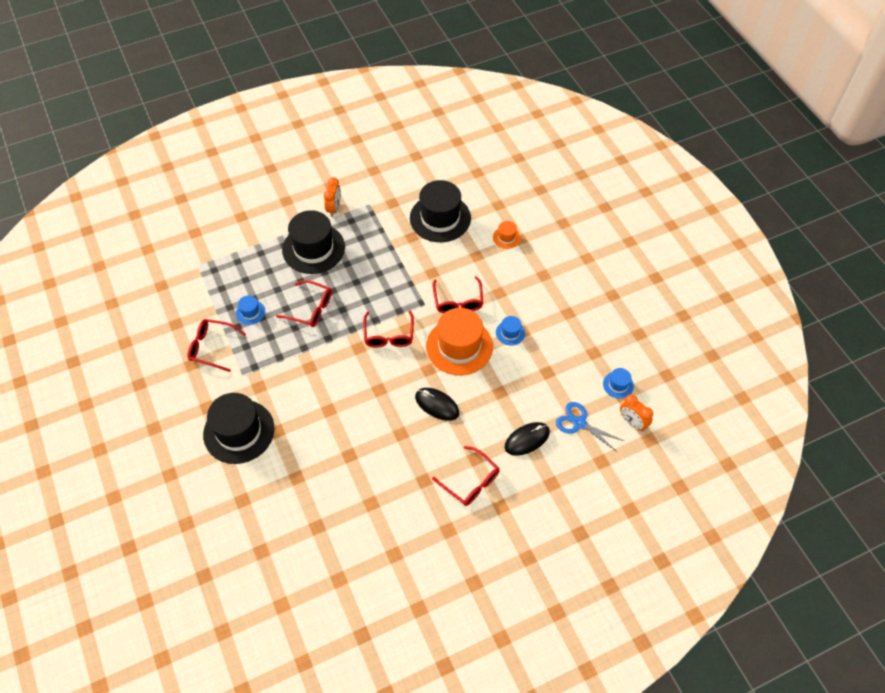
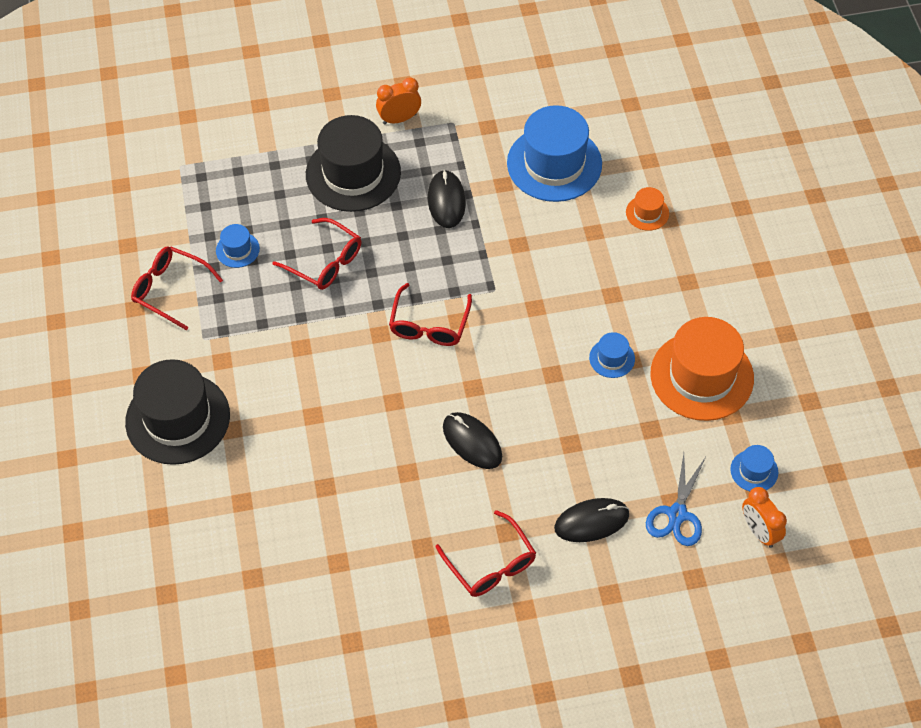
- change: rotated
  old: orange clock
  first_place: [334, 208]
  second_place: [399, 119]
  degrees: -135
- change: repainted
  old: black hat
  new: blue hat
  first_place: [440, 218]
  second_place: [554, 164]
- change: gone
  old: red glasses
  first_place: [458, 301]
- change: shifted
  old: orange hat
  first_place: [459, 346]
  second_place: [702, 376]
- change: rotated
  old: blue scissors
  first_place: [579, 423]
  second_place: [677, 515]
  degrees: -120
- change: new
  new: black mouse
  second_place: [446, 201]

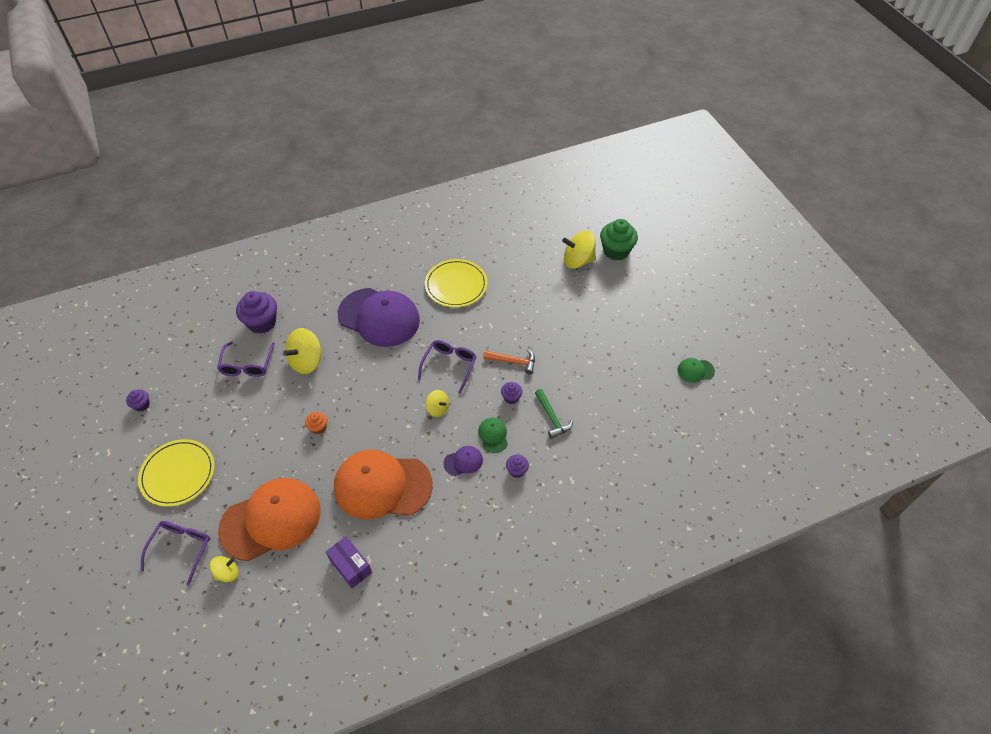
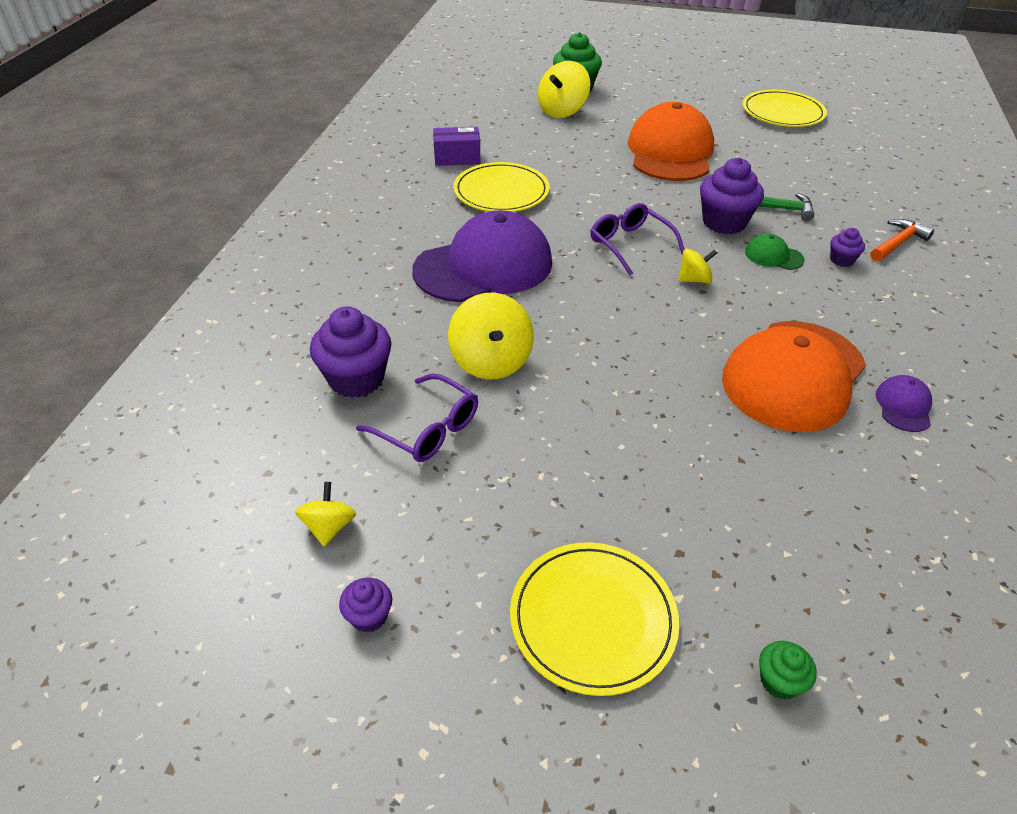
- change: shifted
  old: orange hammer
  first_place: [513, 362]
  second_place: [897, 243]
- change: swapped
  old: green cap
  new: yellow plate
  first_place: [695, 370]
  second_place: [782, 112]
- change: scaled
  old: purple cupcake
  first_place: [511, 397]
  second_place: [724, 222]
  factor: 1.98
- change: gone
  old: orange cupcake
  first_place: [318, 427]
- change: shifted
  old: purple cap
  first_place: [463, 461]
  second_place: [903, 406]
- change: shifted
  old: orange cap
  first_place: [271, 520]
  second_place: [670, 152]
- change: swapped
  old: purple glasses
  new: green cupcake
  first_place: [181, 549]
  second_place: [779, 681]
- change: shifted
  old: purple box
  first_place: [350, 566]
  second_place: [457, 158]
- change: shifted
  old: yellow spinning top
  first_place: [227, 573]
  second_place: [329, 527]

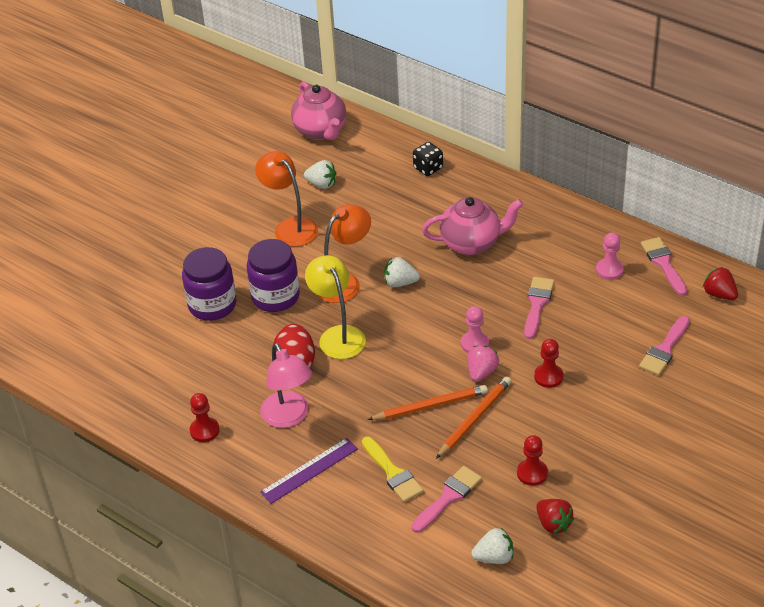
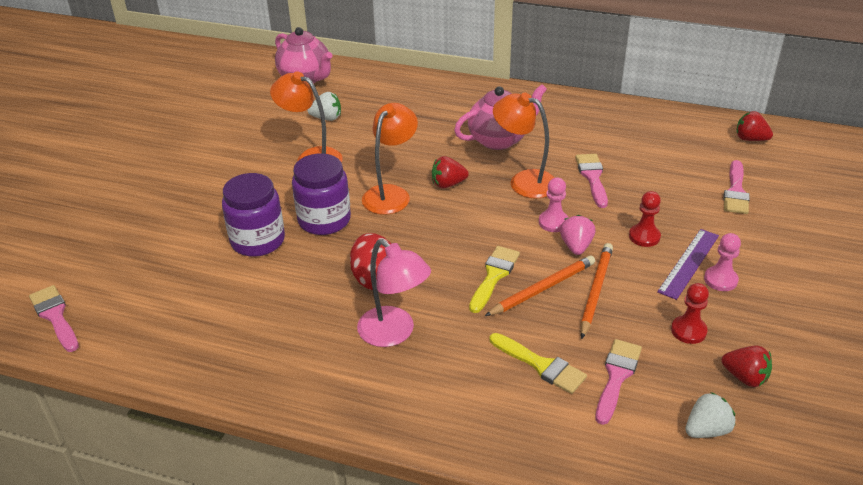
- change: gone
  old: black dice
  first_place: [428, 168]
- change: shifted
  old: pink pawn
  first_place: [609, 270]
  second_place: [720, 280]
- change: shifted
  old: pink brush
  first_place: [663, 263]
  second_place: [55, 316]
- change: gone
  old: yellow lamp
  first_place: [338, 335]
- change: repainted
  old: white strawberry
  new: red strawberry
  first_place: [400, 283]
  second_place: [448, 184]
- change: gone
  old: red pawn
  first_place: [204, 430]
- change: shifted
  old: purple ruler
  first_place: [309, 470]
  second_place: [688, 263]
- change: new
  new: orange lamp
  second_place: [524, 181]
- change: new
  new: yellow brush
  second_place: [494, 276]

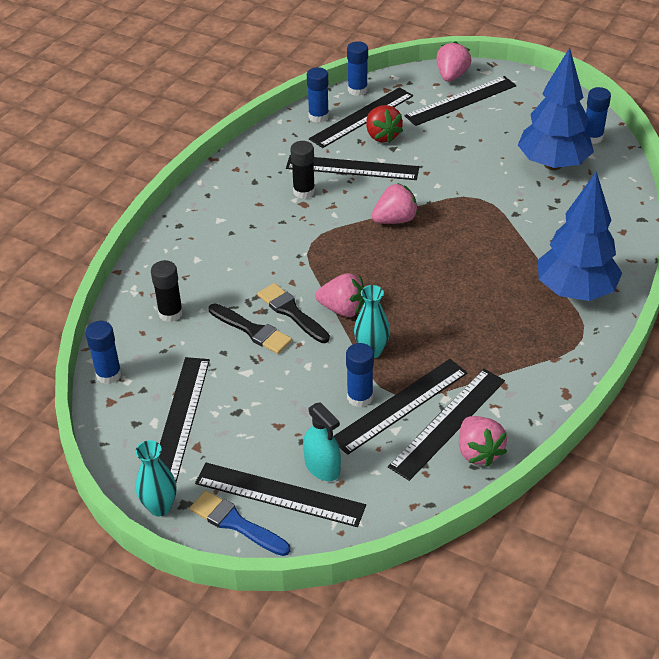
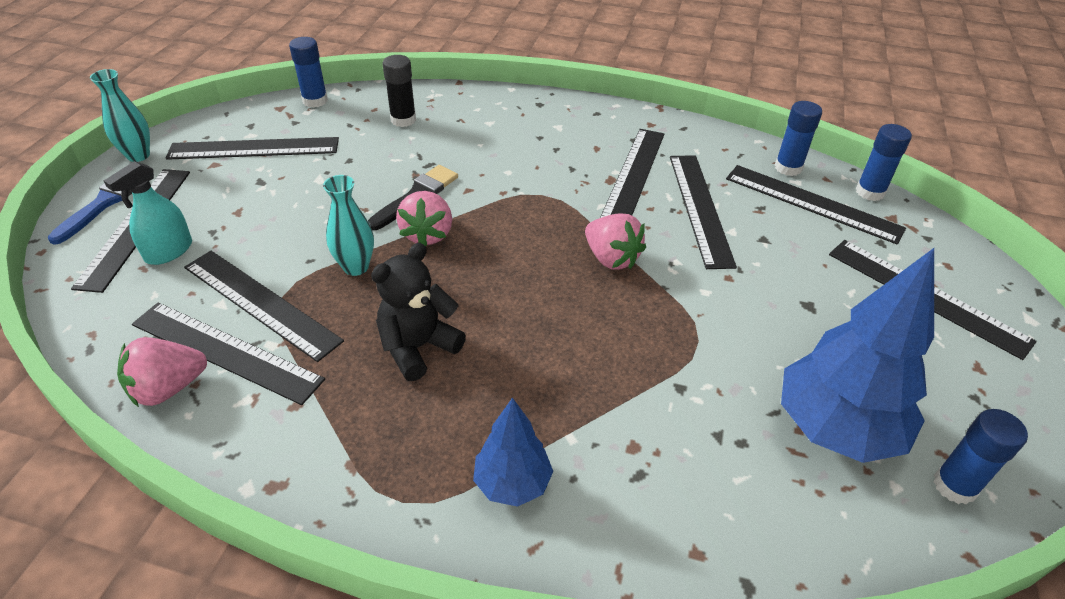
- change: gone
  old: pink strawberry
  first_place: [451, 76]
- change: gone
  old: red strawberry
  first_place: [382, 136]
- change: swapped
  old: black glue stick
  new: black ruler
  first_place: [304, 191]
  second_place: [633, 176]
- change: scaled
  old: blue tree
  first_place: [575, 291]
  second_place: [512, 483]
  factor: 0.55
- change: gone
  old: black brush
  first_place: [252, 330]
- change: gone
  old: blue glue stick
  first_place: [360, 397]
- change: new
  new: black teddy bear
  second_place: [418, 347]

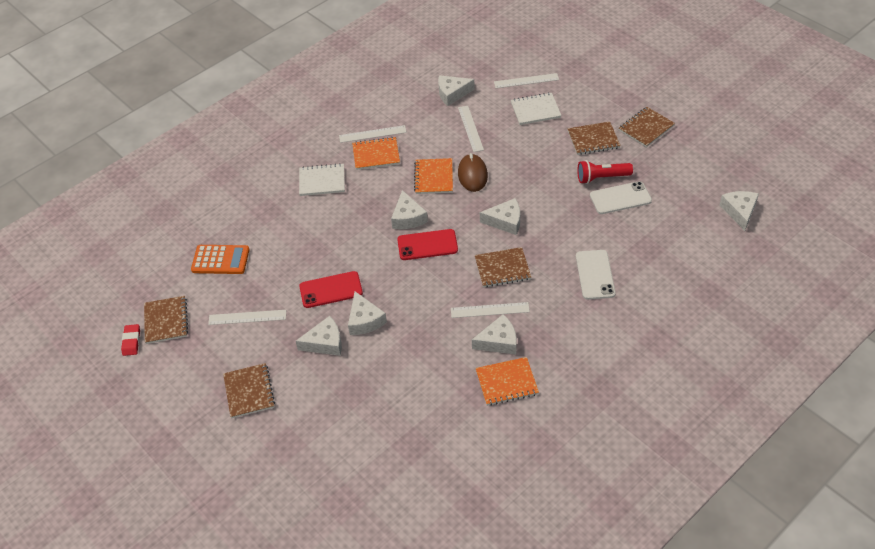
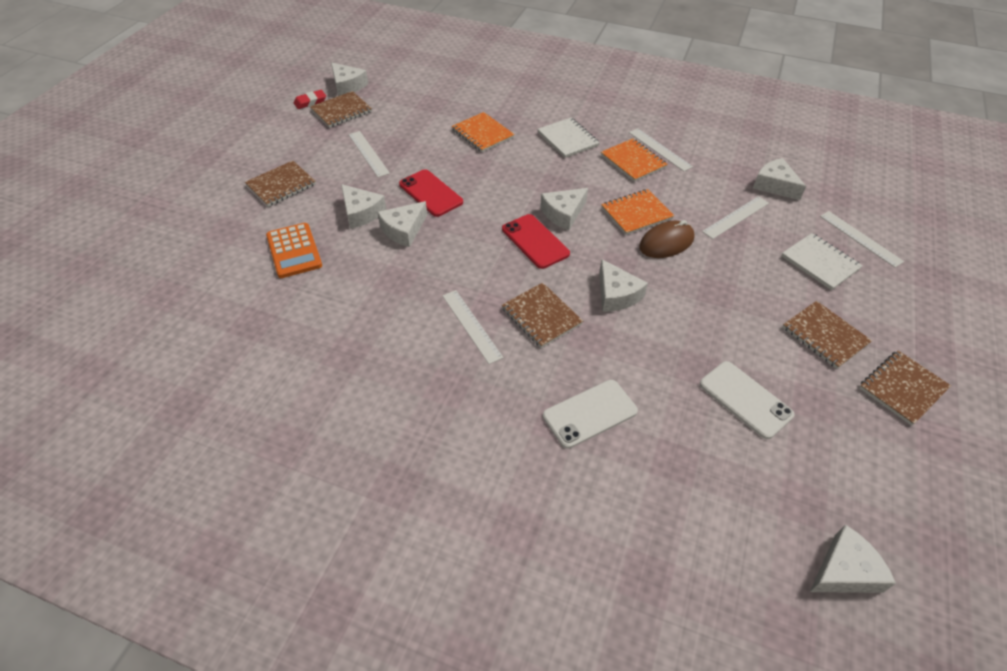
- change: rotated
  old: brown notebook
  first_place: [646, 128]
  second_place: [902, 388]
  degrees: -60
- change: gone
  old: red flashlight
  first_place: [601, 178]
- change: shifted
  old: orange calculator
  first_place: [220, 260]
  second_place: [294, 251]
- change: shifted
  old: white cheese
  first_place: [498, 341]
  second_place: [347, 86]
- change: shifted
  old: orange notebook
  first_place: [506, 382]
  second_place: [482, 134]

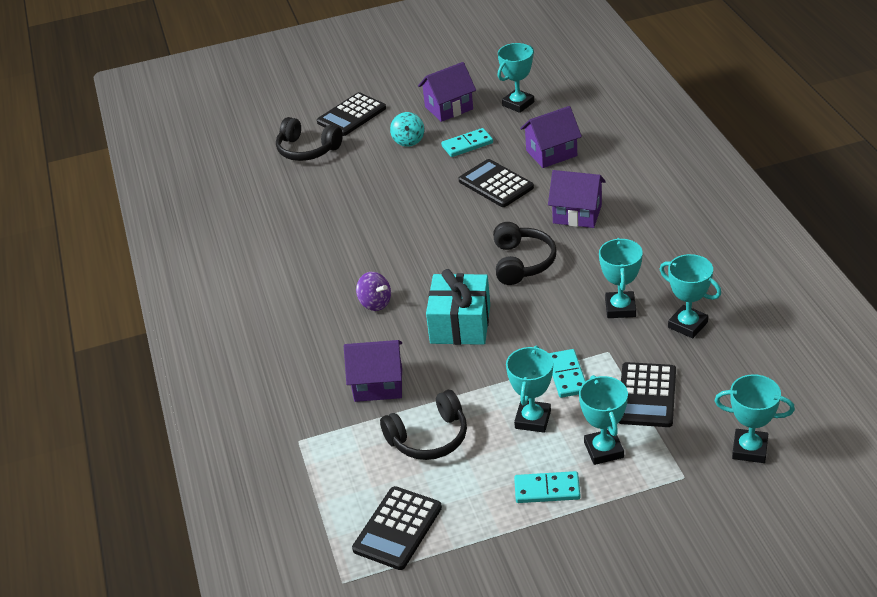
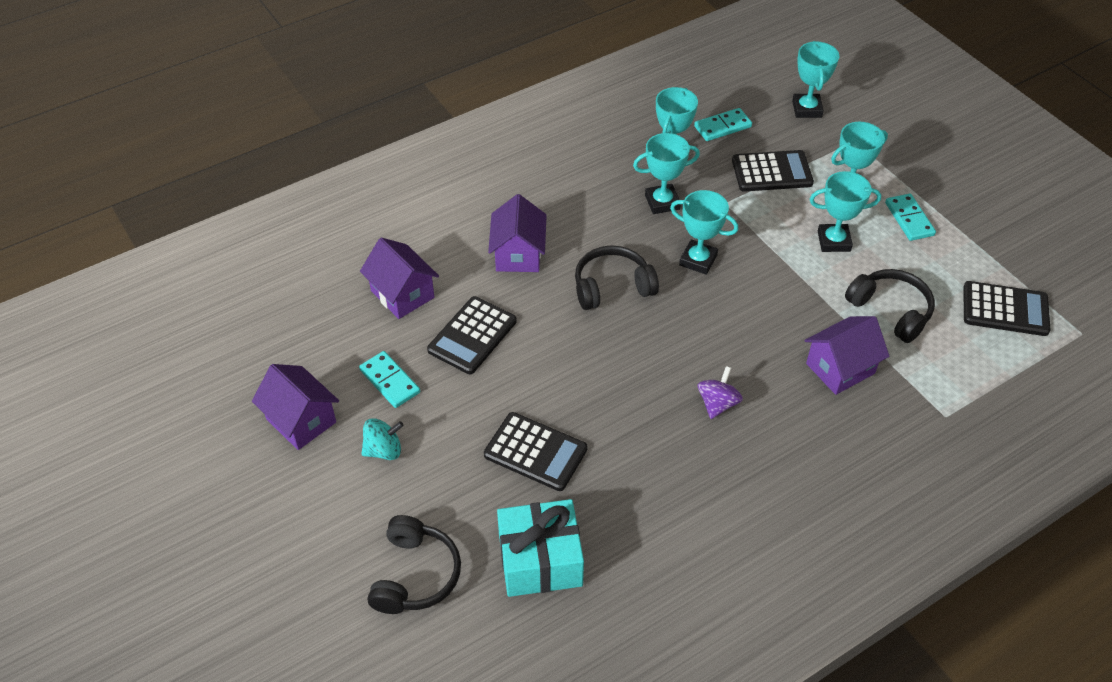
- change: shifted
  old: turquoise trophy
  first_place: [518, 104]
  second_place: [698, 260]
- change: shifted
  old: black calculator
  first_place: [351, 115]
  second_place: [535, 452]
- change: shifted
  old: turquoise gift
  first_place: [460, 324]
  second_place: [540, 560]
- change: rotated
  old: purple house
  first_place: [378, 385]
  second_place: [840, 368]
  degrees: 75
- change: shifted
  old: turquoise domino
  first_place: [567, 375]
  second_place: [722, 127]

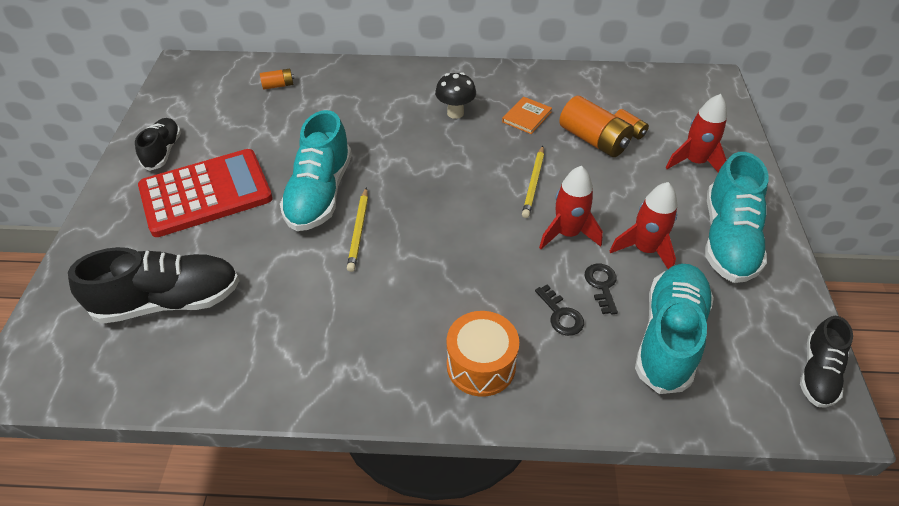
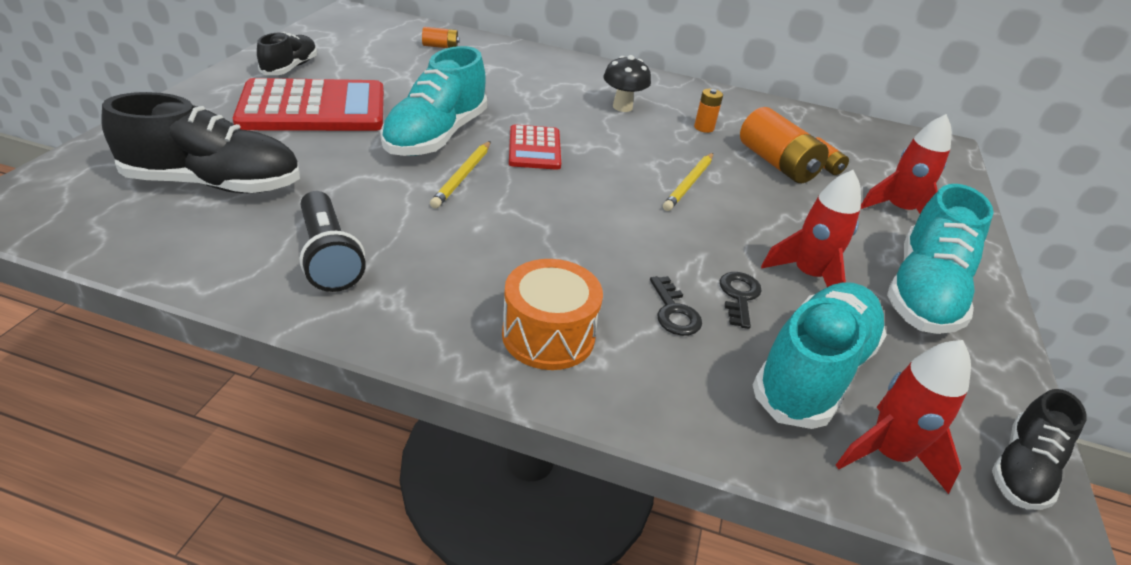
- change: swapped
  old: orange book
  new: orange battery
  first_place: [526, 117]
  second_place: [704, 128]
- change: shifted
  old: red rocket
  first_place: [567, 233]
  second_place: [887, 454]
- change: new
  new: red calculator
  second_place: [534, 148]
- change: new
  new: black flashlight
  second_place: [329, 256]

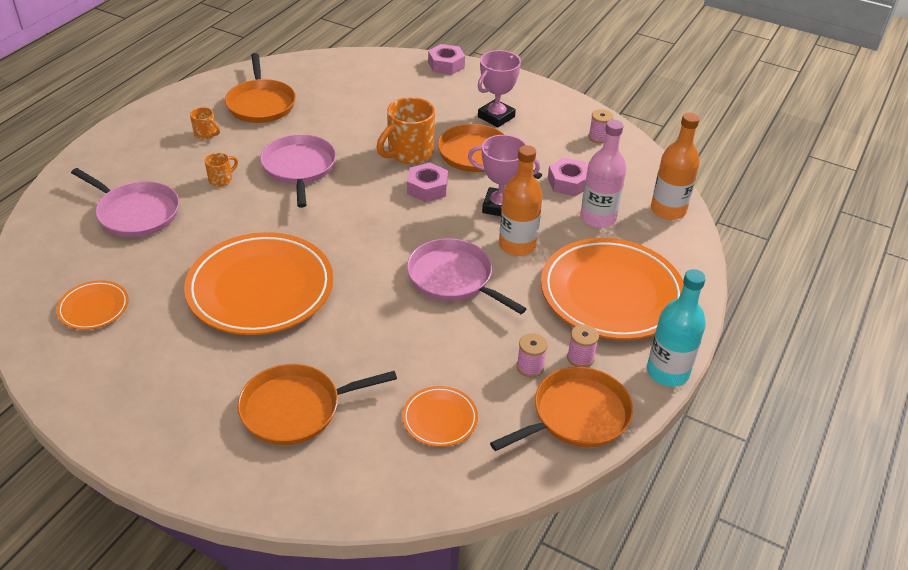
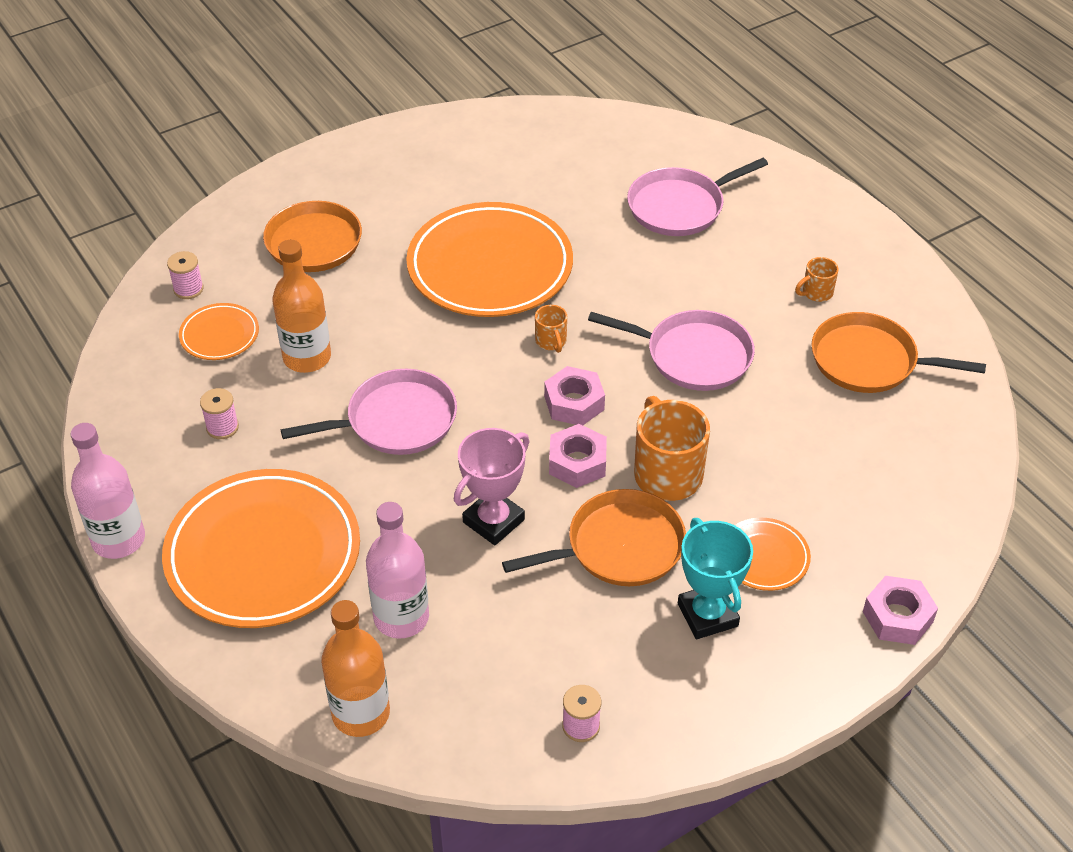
- change: repainted
  old: pink trophy
  new: turquoise trophy
  first_place: [496, 117]
  second_place: [707, 615]
- change: shifted
  old: orange bottle
  first_place: [517, 245]
  second_place: [307, 357]
- change: shifted
  old: orange mug
  first_place: [221, 180]
  second_place: [551, 341]
- change: shifted
  old: pink nut
  first_place: [568, 183]
  second_place: [574, 403]
- change: repainted
  old: turquoise bottle
  new: pink bottle
  first_place: [667, 372]
  second_place: [118, 539]
- change: shifted
  old: orange plate
  first_place: [94, 308]
  second_place: [764, 557]
- change: shifted
  old: pink spool
  first_place: [580, 358]
  second_place: [188, 289]
- change: gone
  old: orange pan
  first_place: [576, 415]

